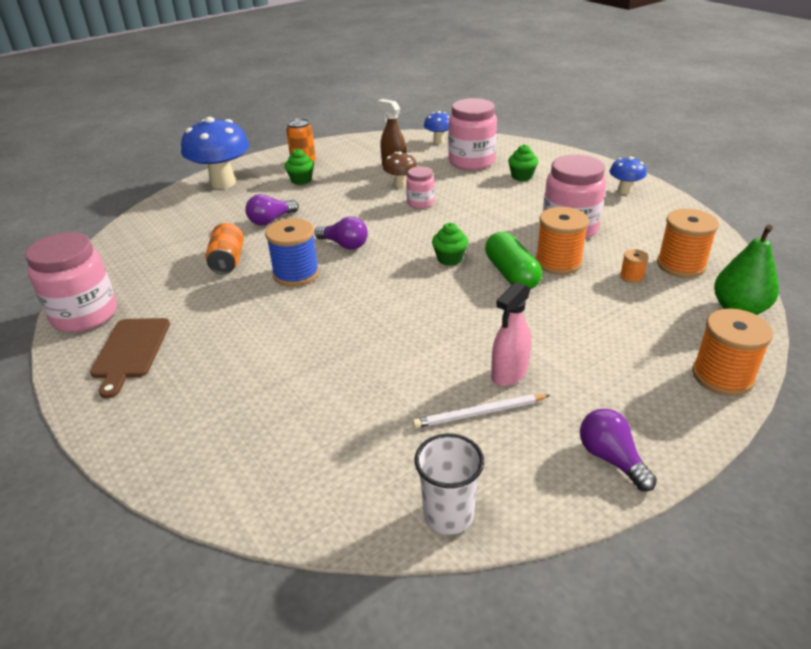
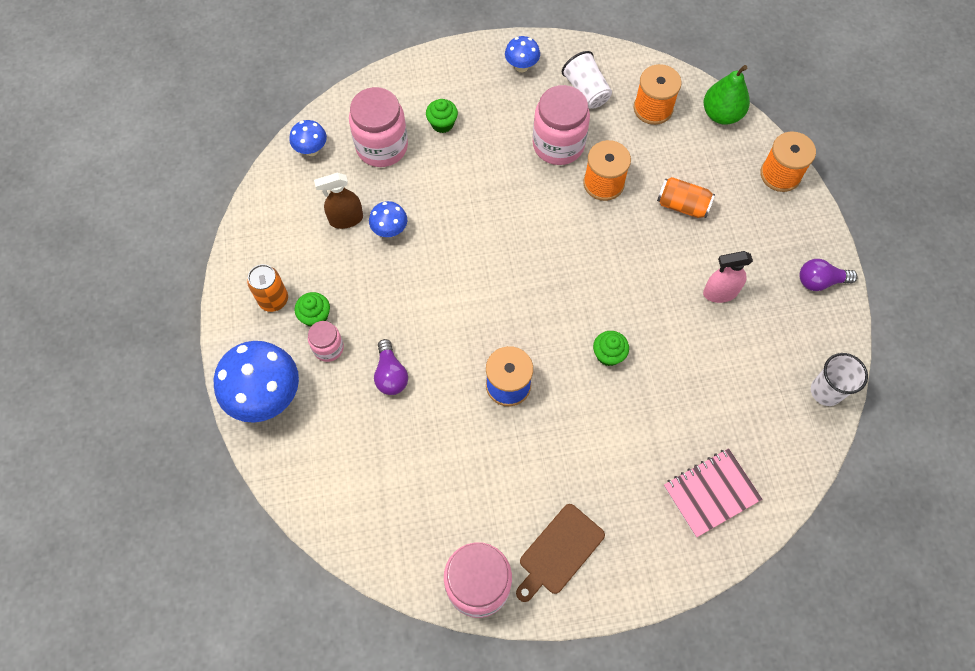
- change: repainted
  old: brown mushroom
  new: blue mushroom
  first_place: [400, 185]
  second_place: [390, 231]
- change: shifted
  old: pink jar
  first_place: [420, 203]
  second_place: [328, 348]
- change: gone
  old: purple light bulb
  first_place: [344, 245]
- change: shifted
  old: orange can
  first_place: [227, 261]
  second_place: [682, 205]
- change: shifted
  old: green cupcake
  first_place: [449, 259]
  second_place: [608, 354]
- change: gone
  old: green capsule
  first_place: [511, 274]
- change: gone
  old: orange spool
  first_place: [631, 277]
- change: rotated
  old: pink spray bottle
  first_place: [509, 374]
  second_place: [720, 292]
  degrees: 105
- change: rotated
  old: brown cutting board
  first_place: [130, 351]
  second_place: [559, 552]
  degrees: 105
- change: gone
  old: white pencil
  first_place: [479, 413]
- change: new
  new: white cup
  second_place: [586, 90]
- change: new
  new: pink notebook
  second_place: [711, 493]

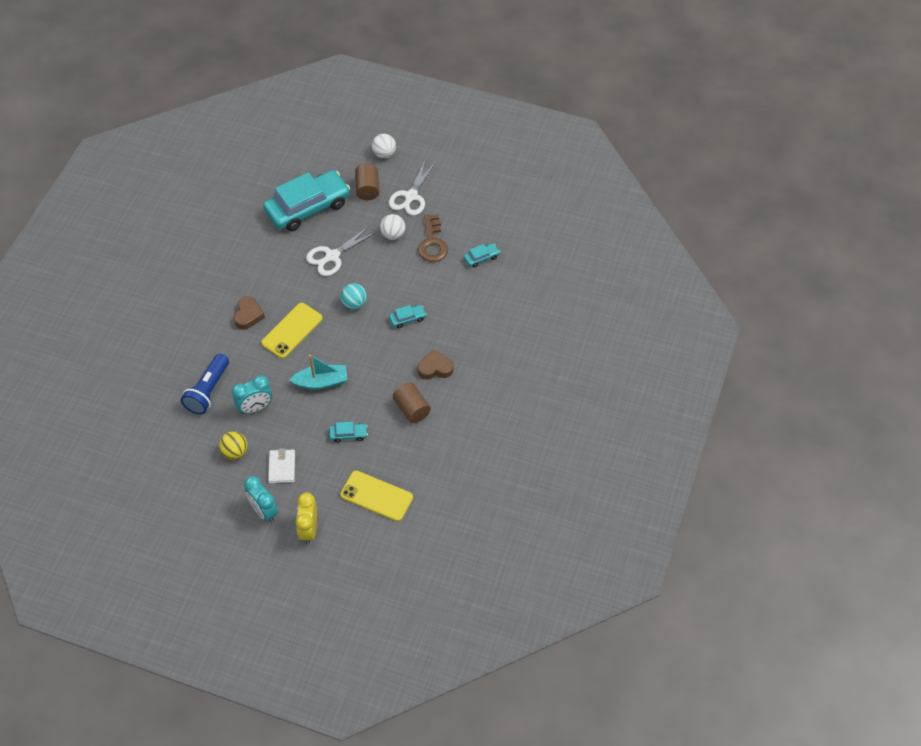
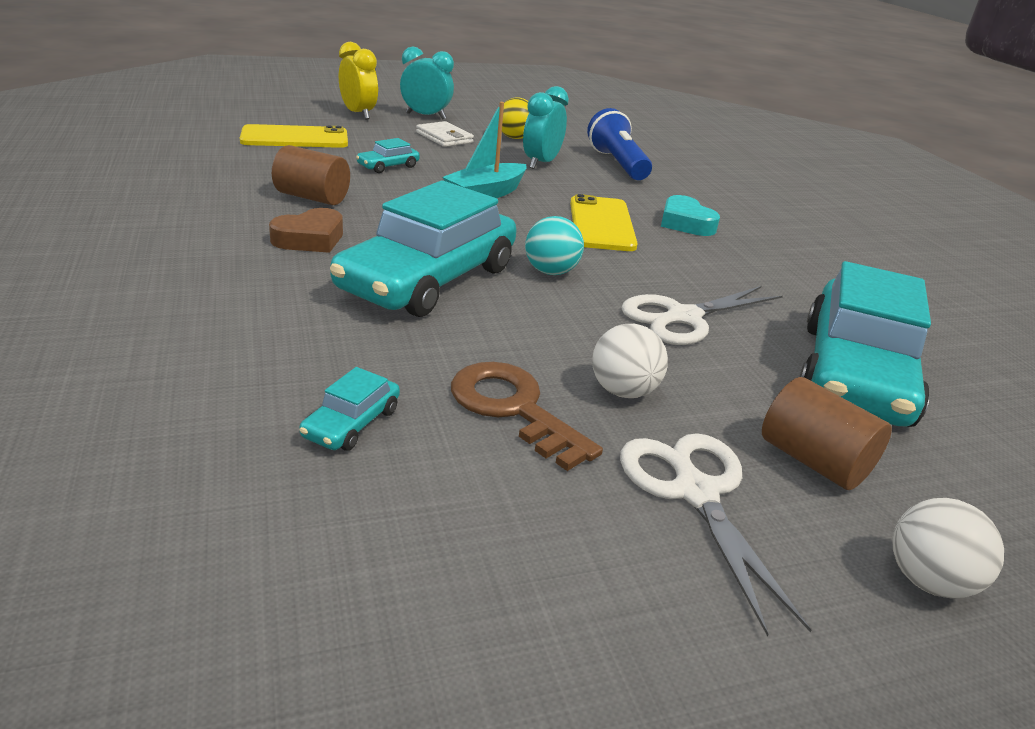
- change: rotated
  old: white scissors
  first_place: [332, 256]
  second_place: [683, 317]
  degrees: -135
- change: repainted
  old: brown heart
  new: turquoise heart
  first_place: [248, 315]
  second_place: [685, 223]
- change: scaled
  old: turquoise car
  first_place: [407, 319]
  second_place: [428, 279]
  factor: 2.48

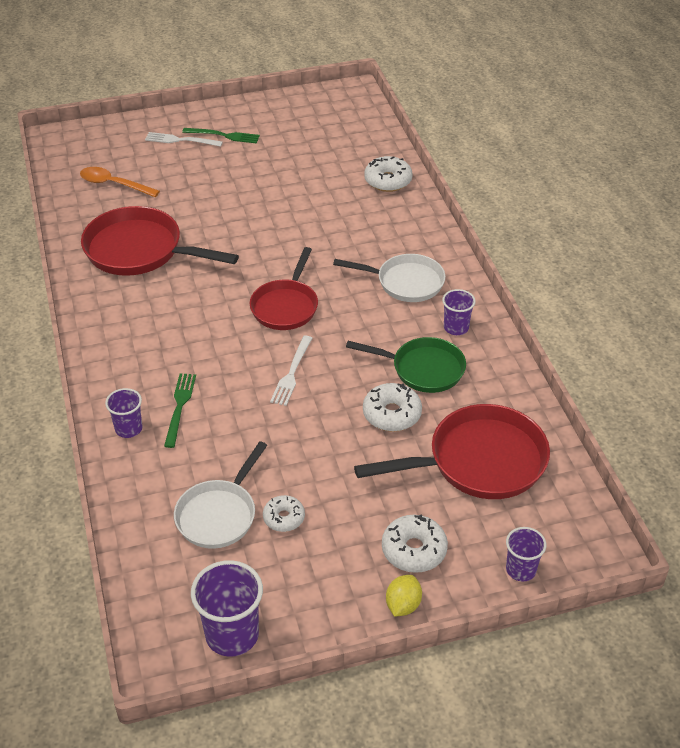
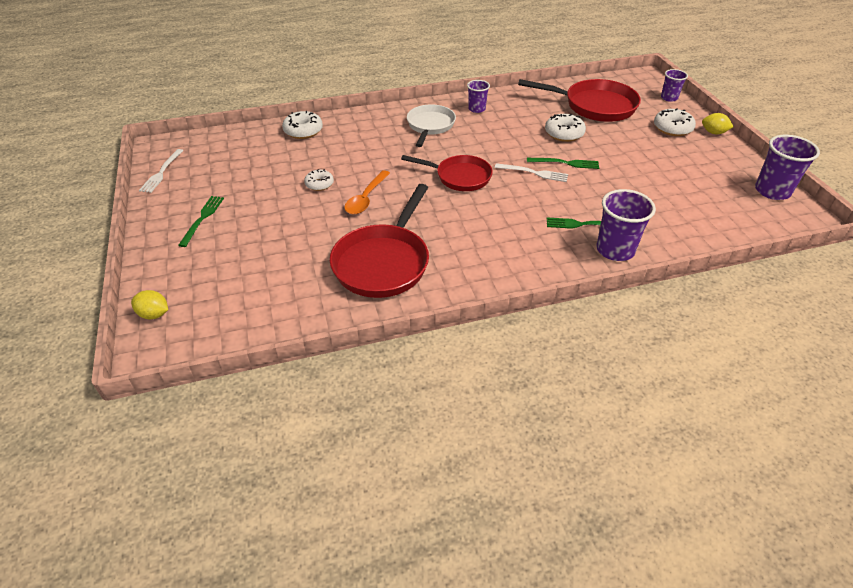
- change: shifted
  old: white fork
  first_place: [180, 140]
  second_place: [161, 172]
- change: shifted
  old: orange spoon
  first_place: [114, 184]
  second_place: [366, 198]
- change: gone
  old: green pan
  first_place: [423, 369]
- change: scaled
  old: purple cup
  first_place: [128, 428]
  second_place: [615, 250]
  factor: 1.67
- change: rotated
  old: red pan
  first_place: [479, 461]
  second_place: [595, 106]
  degrees: 120
- change: gone
  old: white pan
  first_place: [219, 514]
- change: shifted
  old: white donut
  first_place: [284, 518]
  second_place: [319, 184]
- change: new
  new: green fork
  second_place: [565, 163]
- change: new
  new: yellow lemon
  second_place: [154, 314]

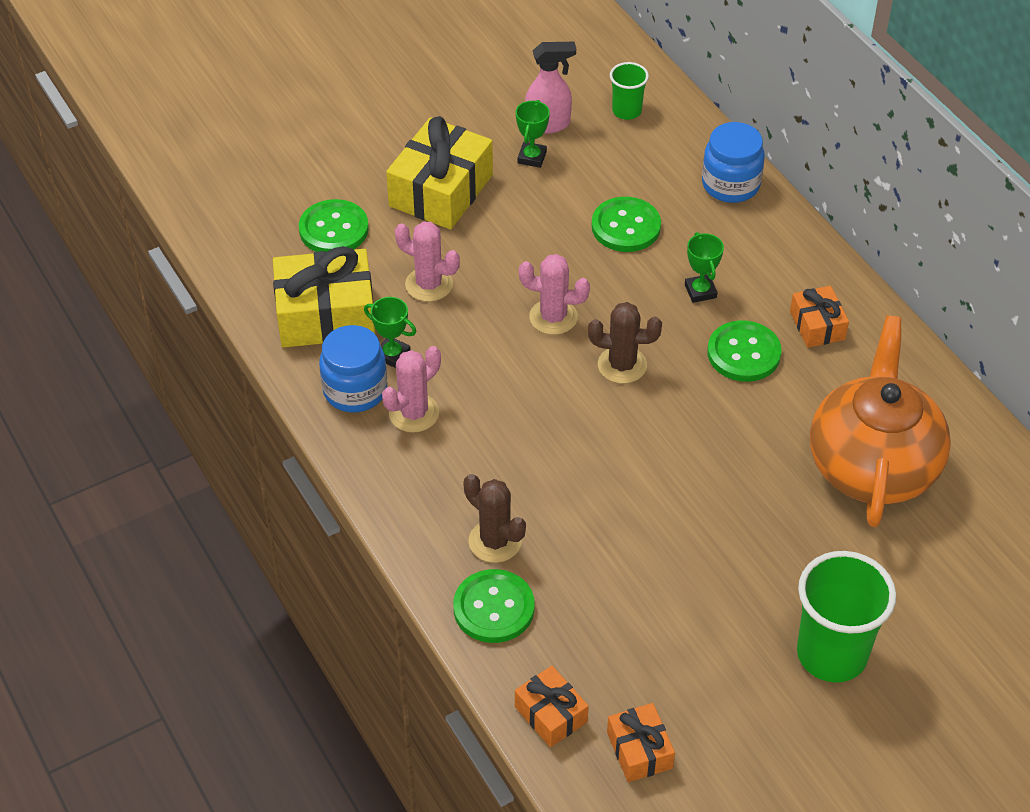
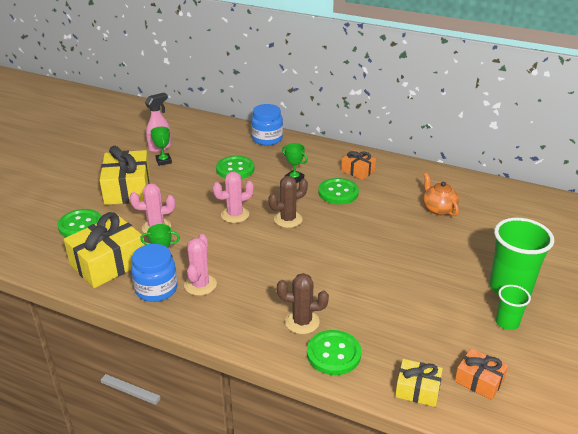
- change: shifted
  old: green cup
  first_place: [627, 111]
  second_place: [507, 322]
- change: scaled
  old: orange teapot
  first_place: [872, 466]
  second_place: [438, 209]
  factor: 0.47
- change: repainted
  old: orange gift
  new: yellow gift
  first_place: [550, 714]
  second_place: [417, 389]

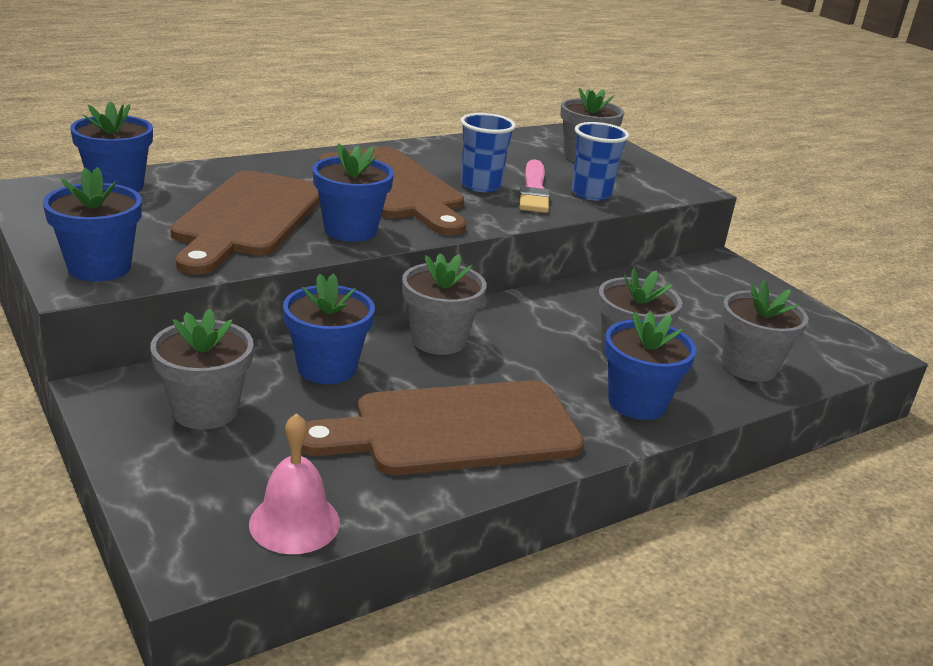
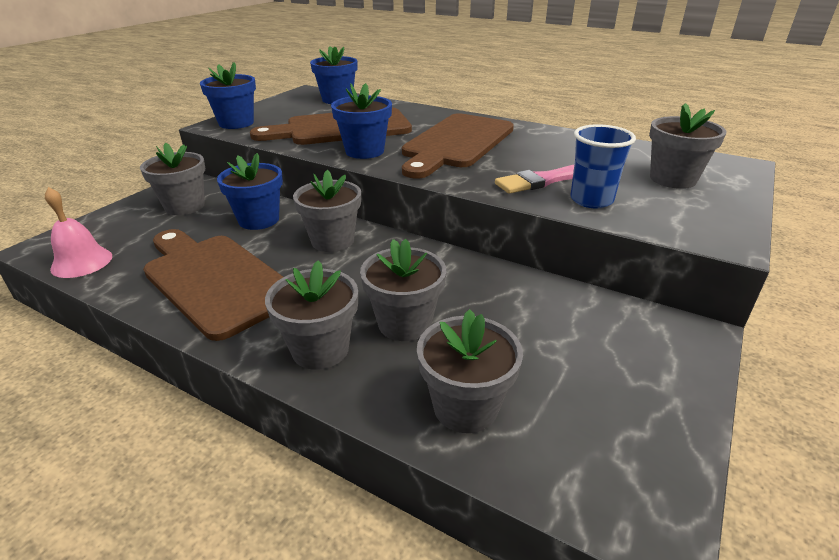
- change: gone
  old: blue cup
  first_place: [481, 185]
- change: repainted
  old: blue flower pot
  new: grey flower pot
  first_place: [637, 403]
  second_place: [320, 349]

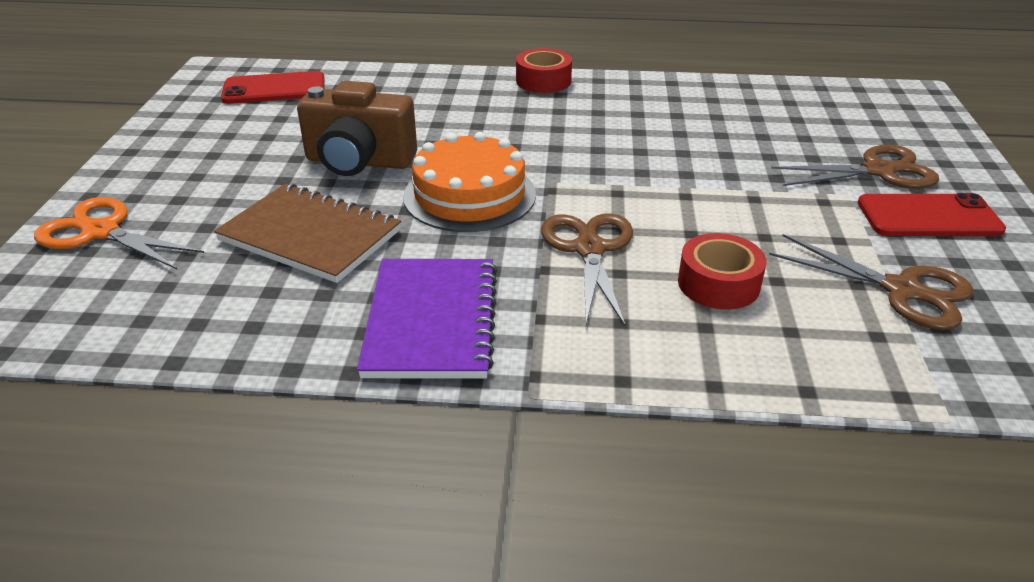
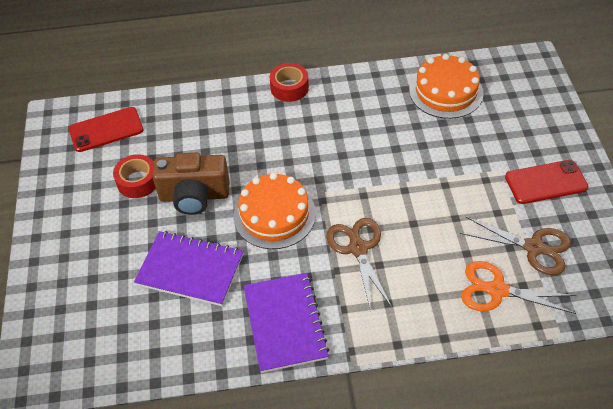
- change: gone
  old: brown scissors
  first_place: [878, 171]
- change: repainted
  old: brown notebook
  new: purple notebook
  first_place: [310, 236]
  second_place: [190, 270]
- change: shifted
  old: orange scissors
  first_place: [100, 232]
  second_place: [497, 290]
- change: shifted
  old: red tape
  first_place: [718, 284]
  second_place: [138, 181]
- change: new
  new: orange cake
  second_place: [446, 91]

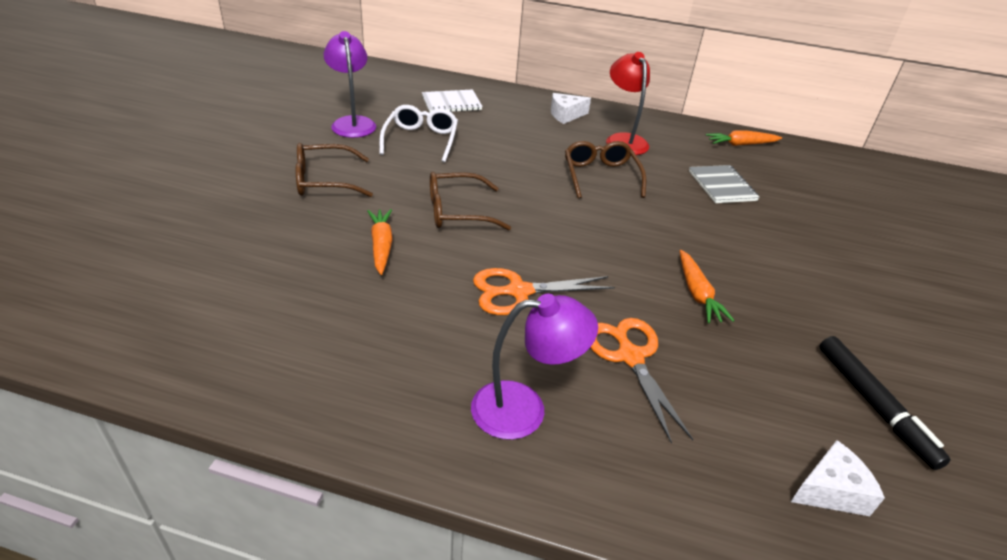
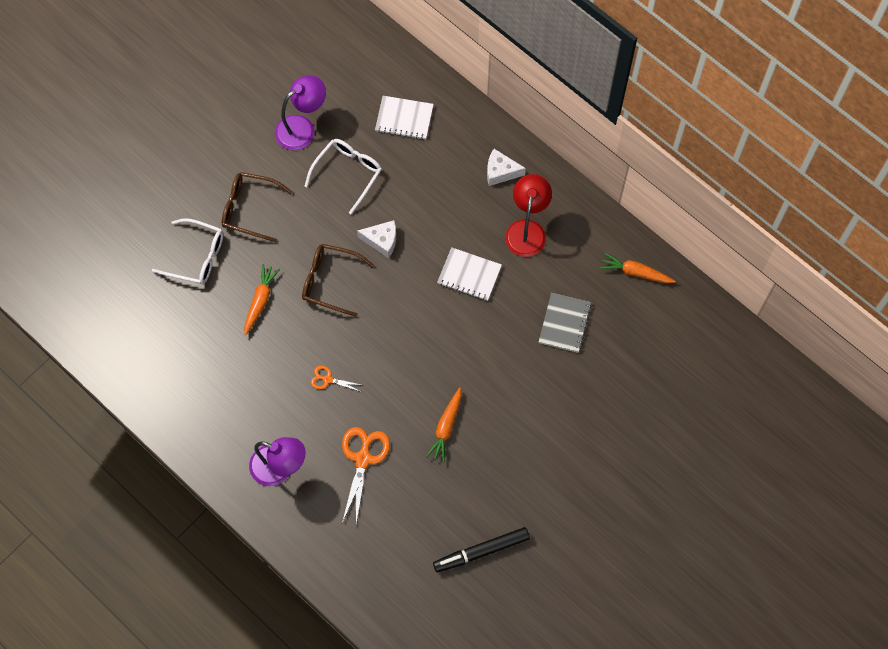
- change: rotated
  old: purple lamp
  first_place: [352, 123]
  second_place: [302, 128]
  degrees: 45
- change: swapped
  old: brown glasses
  new: white notebook
  first_place: [600, 176]
  second_place: [469, 275]
- change: scaled
  old: orange scissors
  first_place: [519, 291]
  second_place: [328, 379]
  factor: 0.53
- change: rotated
  old: black marker
  first_place: [874, 405]
  second_place: [481, 551]
  degrees: 60
- change: shifted
  old: white cheese
  first_place: [830, 490]
  second_place: [382, 241]
- change: new
  new: white glasses
  second_place: [197, 257]

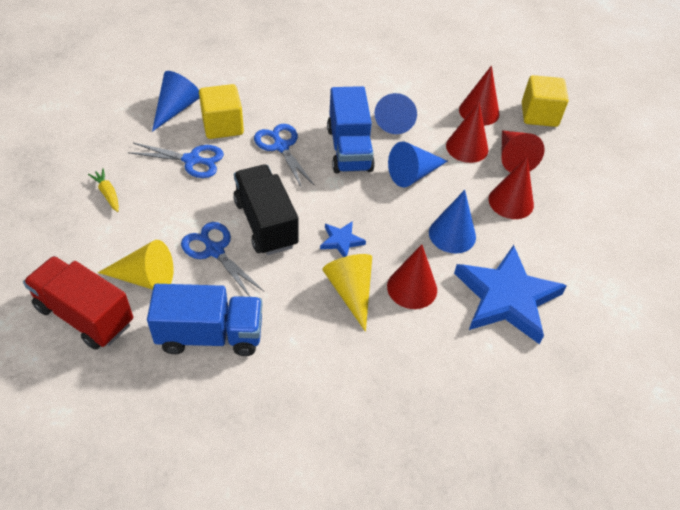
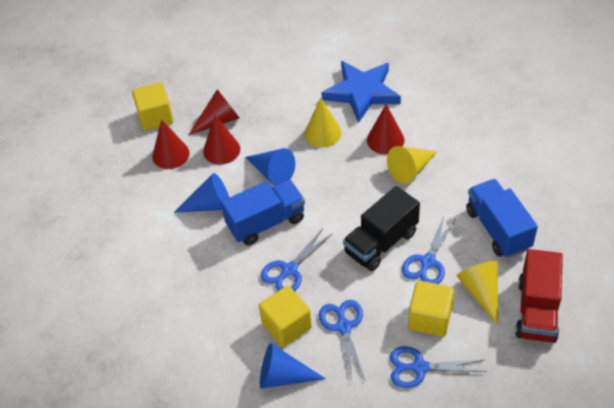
- change: gone
  old: red cone
  first_place: [511, 202]
- change: swapped
  old: yellow carrot
  new: blue scissors
  first_place: [108, 193]
  second_place: [419, 368]
- change: repainted
  old: blue cone
  new: yellow cone
  first_place: [452, 234]
  second_place: [323, 133]
- change: gone
  old: blue star
  first_place: [341, 241]
- change: new
  new: yellow cube
  second_place: [430, 318]

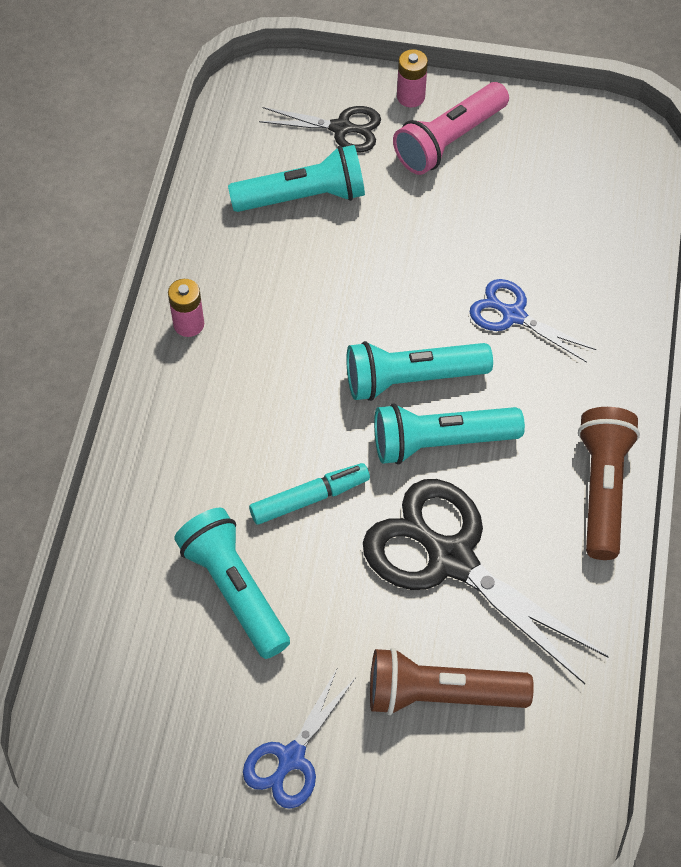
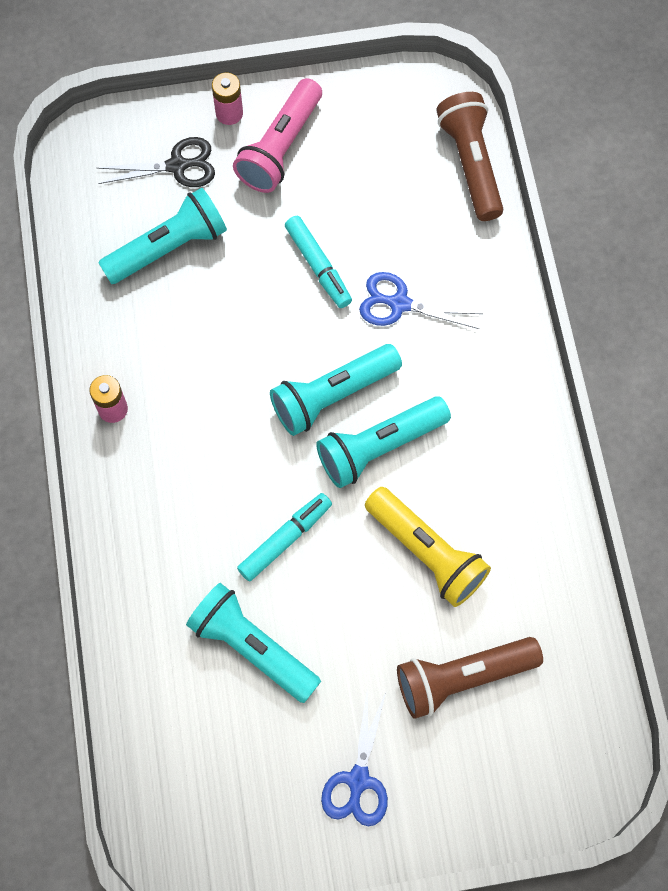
- change: shifted
  old: brown flashlight
  first_place: [602, 489]
  second_place: [471, 164]
- change: swapped
  old: black scissors
  new: yellow flashlight
  first_place: [450, 558]
  second_place: [426, 552]
- change: new
  new: turquoise marker
  second_place: [318, 266]

